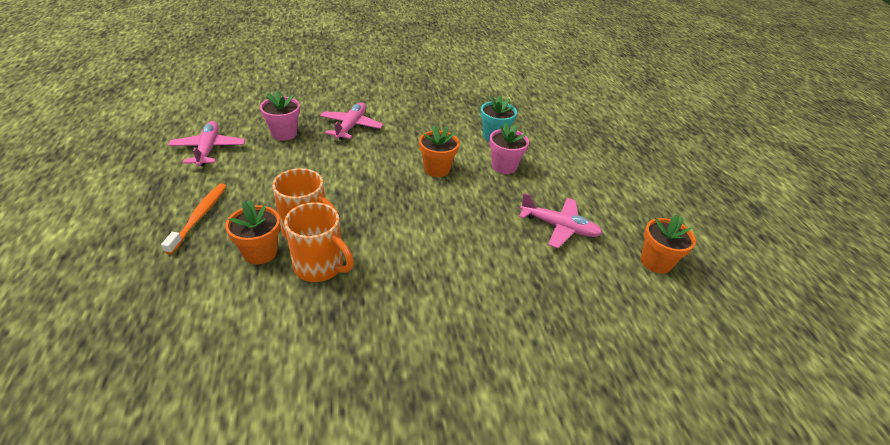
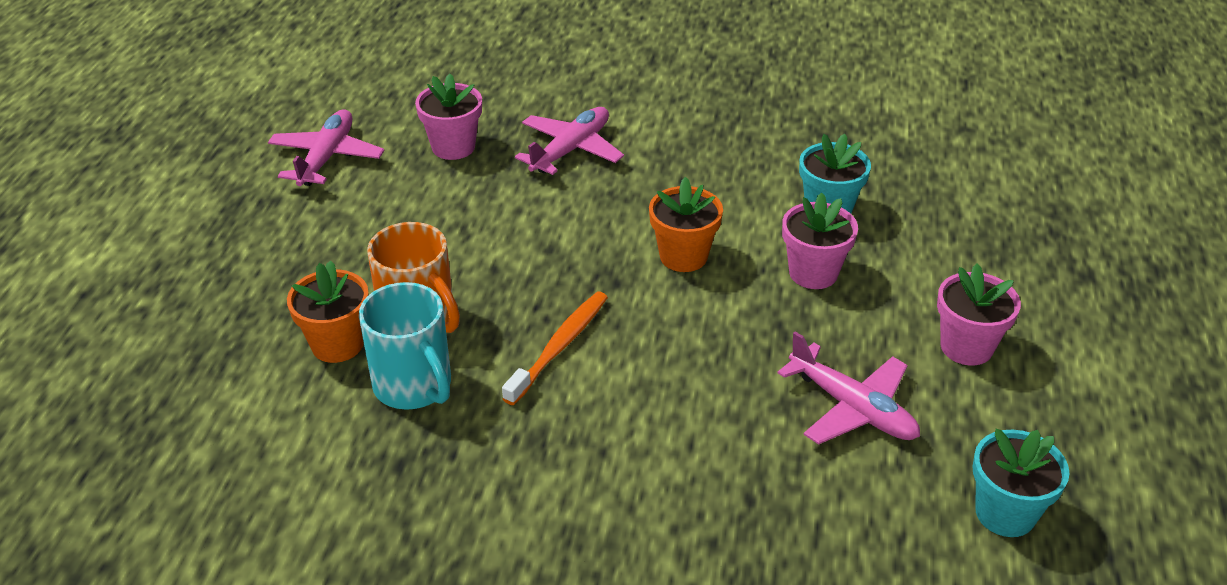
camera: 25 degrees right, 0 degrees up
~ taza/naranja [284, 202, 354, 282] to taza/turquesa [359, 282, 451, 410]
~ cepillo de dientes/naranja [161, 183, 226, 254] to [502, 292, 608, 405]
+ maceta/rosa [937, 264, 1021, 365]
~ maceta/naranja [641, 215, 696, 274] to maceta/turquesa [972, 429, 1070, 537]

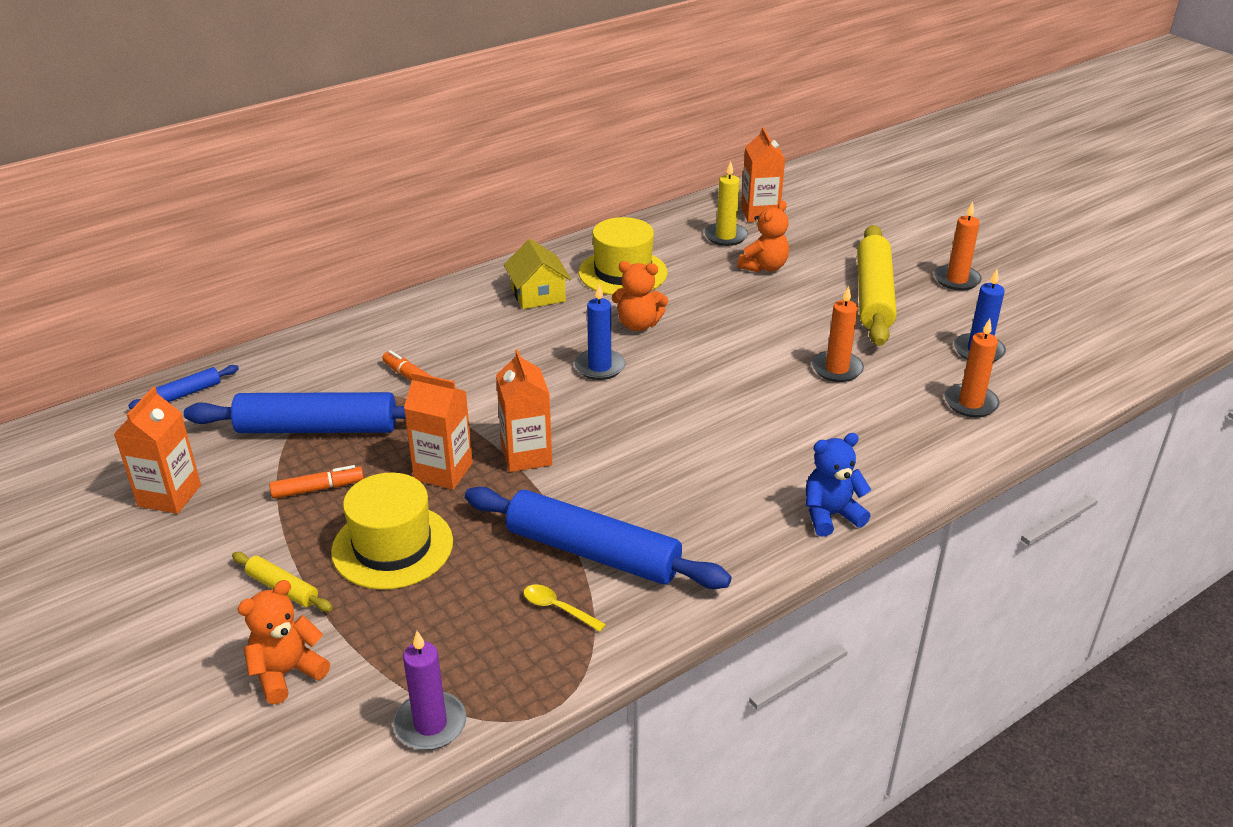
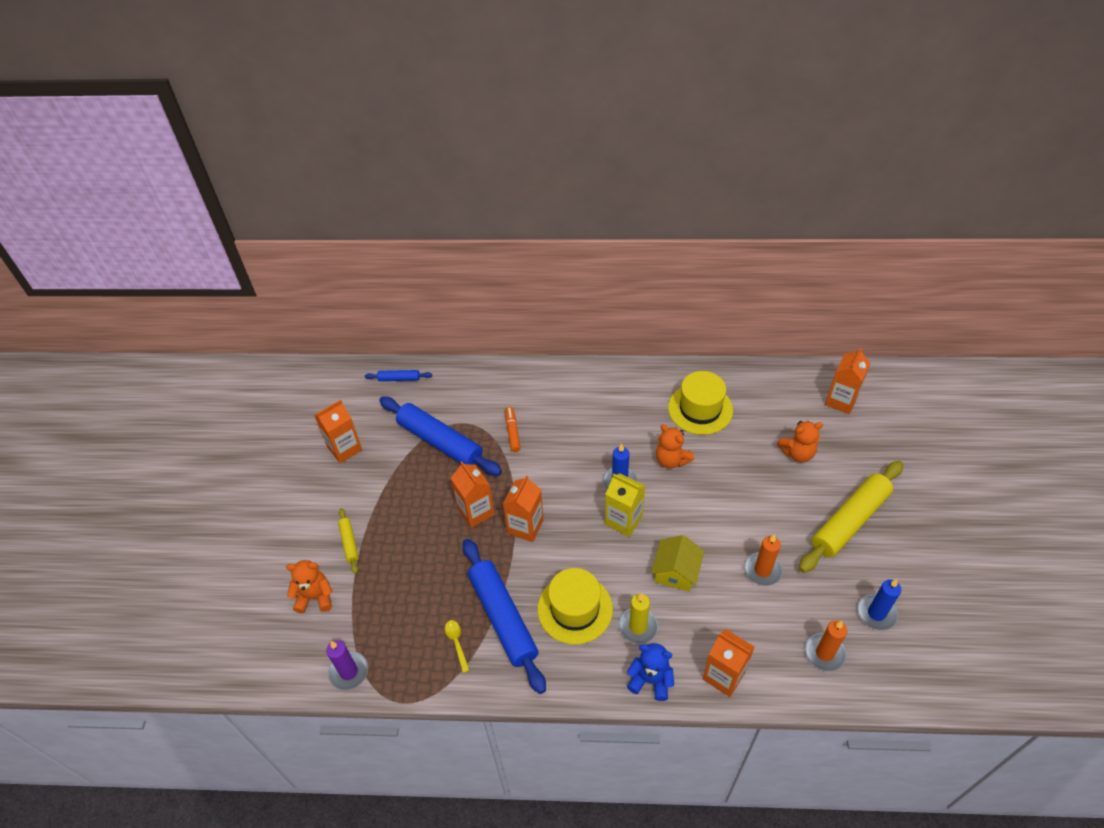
camera: 40 degrees right, 15 degrees up
~ sombrero/amarillo [331, 473, 453, 590] to [538, 568, 613, 645]
+ cartón de leche/amarillo [605, 473, 645, 537]
~ vela/amarillo [704, 161, 748, 246] to [619, 593, 658, 644]
~ casa/amarillo [504, 239, 571, 309] to [651, 535, 704, 592]
+ cartón de leche/naranja [703, 629, 755, 697]
- rotulador/naranja [269, 465, 364, 499]
- vela/naranja [934, 201, 982, 291]

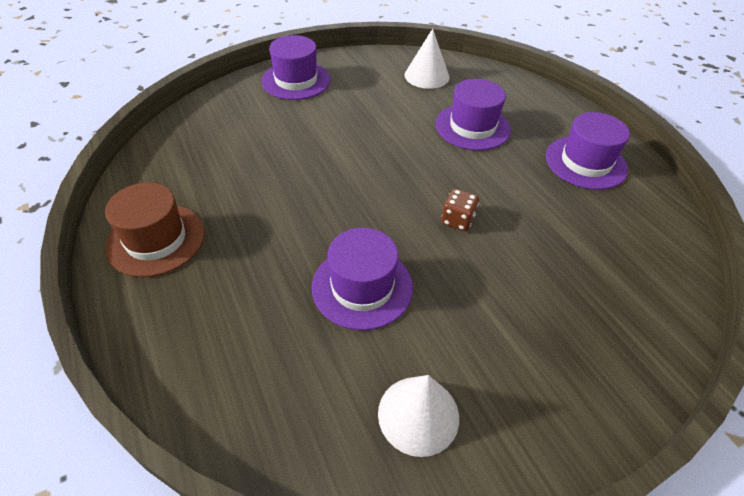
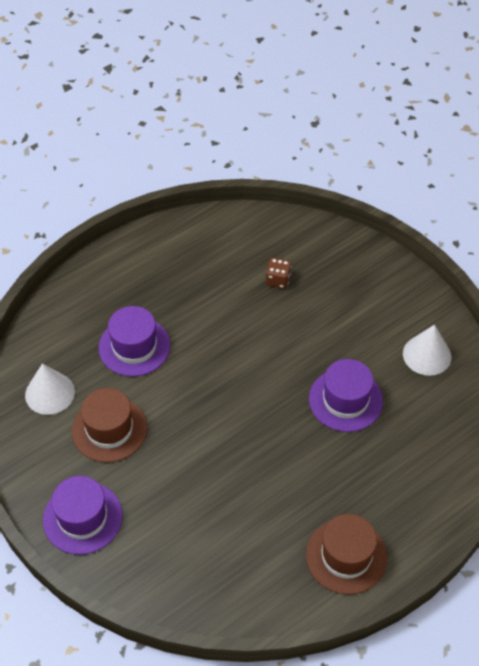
camera: 100 degrees left, 5 degrees up
+ sombrero/marrón [72, 388, 147, 462]
~ dado/marrón [441, 189, 479, 231] to [266, 258, 291, 289]
- sombrero/morado [546, 112, 630, 190]

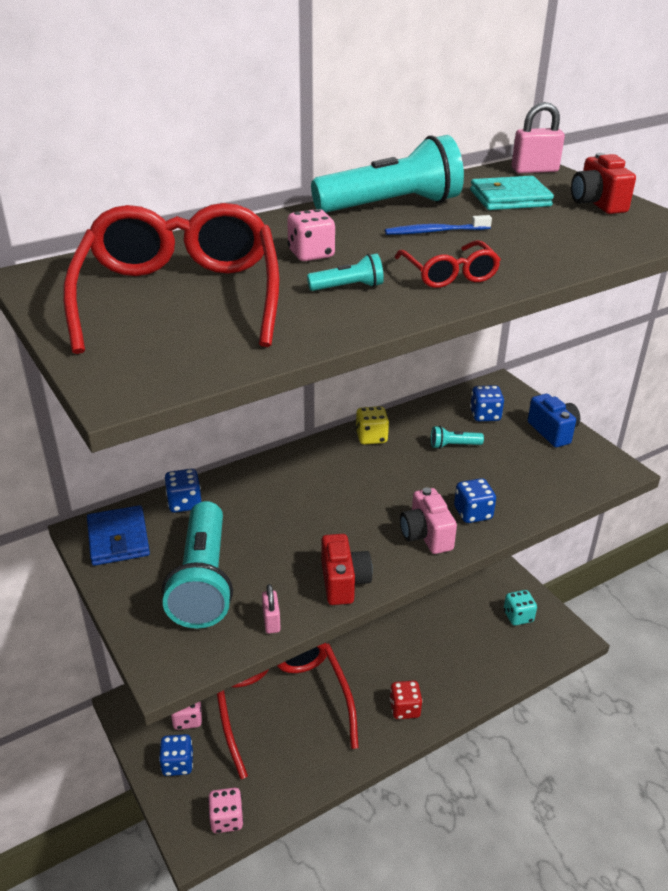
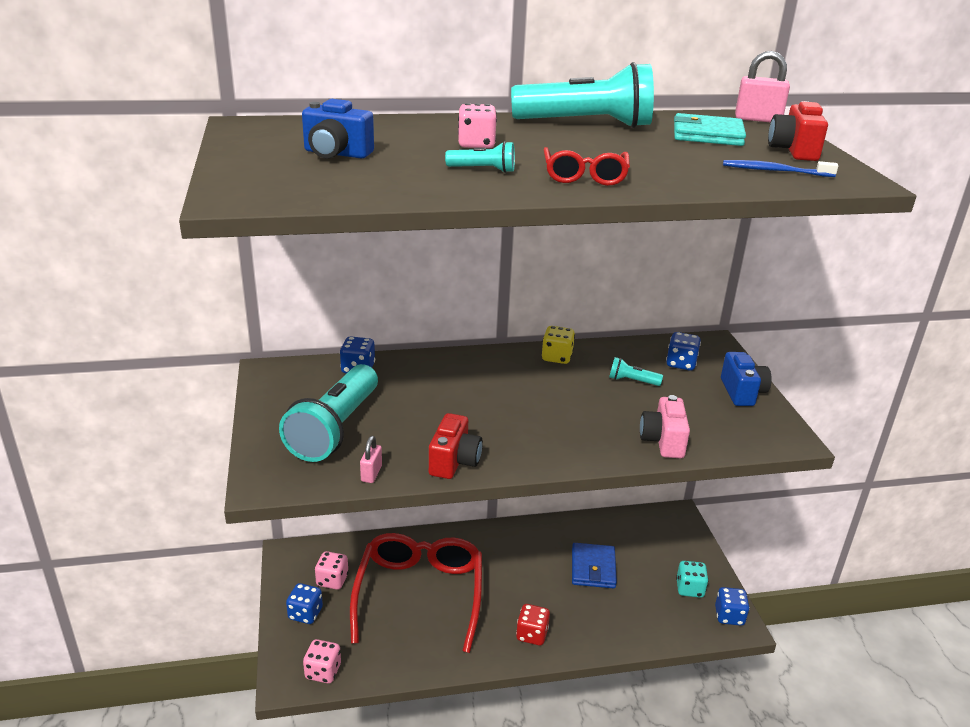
camera: 20 degrees right, 5 degrees down
~ gafas/rojo [63, 203, 279, 354] to cámara/azul [302, 99, 374, 159]
~ cartera/azul [87, 505, 150, 566] to [572, 543, 617, 588]
~ cámara/rosa [400, 487, 457, 554] to [640, 395, 690, 458]
~ dado/azul [454, 478, 496, 523] to [715, 587, 750, 626]
~ cepillo de dientes/azul [385, 215, 492, 235] to [723, 160, 838, 177]

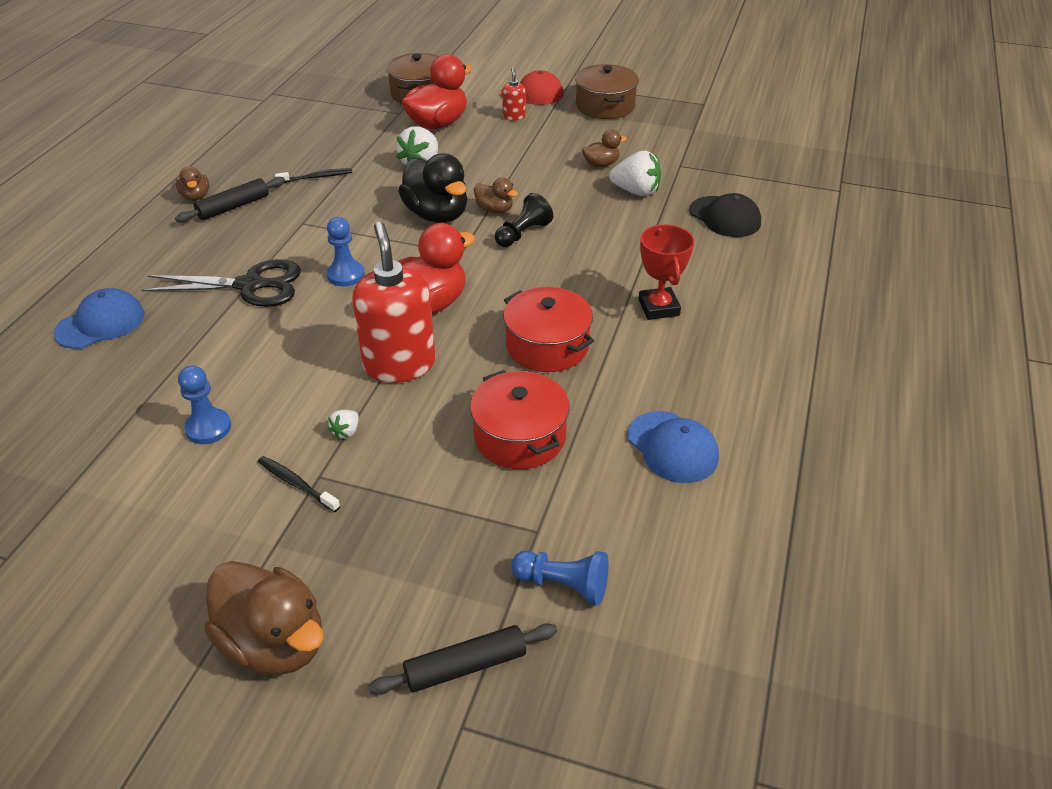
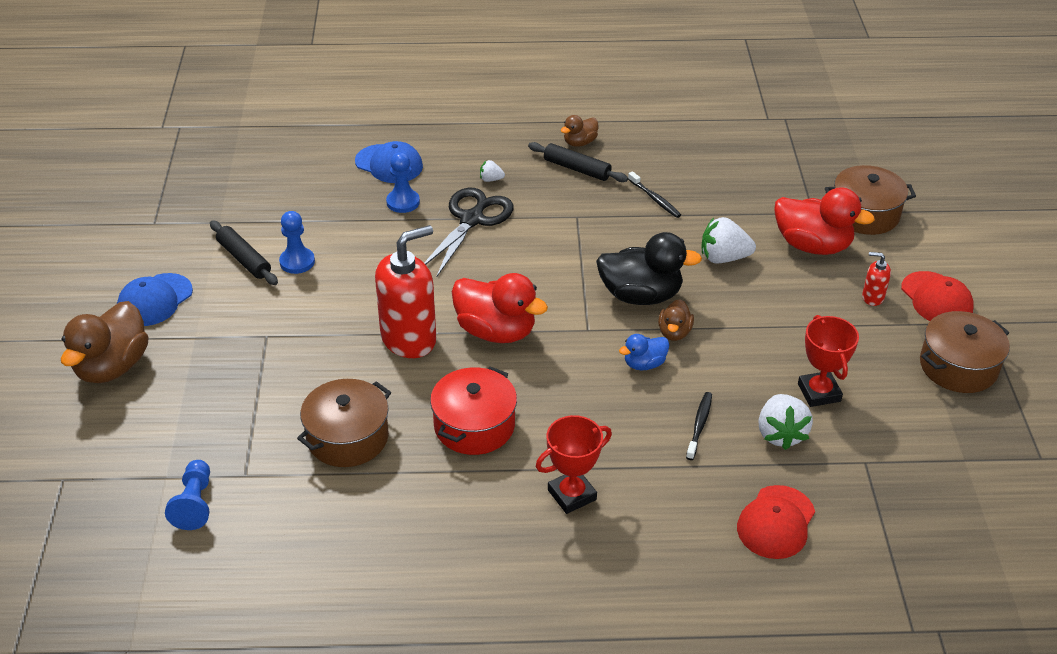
camera: 70 degrees right, 0 degrees up
~ gorra/azul [627, 411, 719, 483] to [117, 273, 193, 326]
~ rodillo/negro [368, 623, 557, 695] to [210, 220, 278, 285]
~ olla/rojo [470, 370, 570, 469] to olla/marrón [297, 379, 391, 467]
~ peón/azul [327, 217, 365, 286] to [386, 152, 420, 213]
~ tijeras/negro [142, 259, 301, 307] = [424, 188, 514, 278] 135 degrees counterclockwise
~ fresa/blanco [328, 410, 359, 439] to [480, 160, 505, 182]
~ pato/negro [398, 153, 467, 223] = [596, 232, 702, 305] 120 degrees counterclockwise
~ peón/negro [495, 193, 553, 247] to pato/azul [619, 334, 669, 371]
~ cepillo de dientes/negro [258, 456, 340, 512] to [686, 392, 712, 460]
~ gorra/negro [690, 193, 761, 237] to gorra/rojo [737, 485, 815, 559]
~ pato/marrón [582, 129, 627, 167] to trofeo/rojo [798, 315, 859, 407]
~ dispensador de jabón/rojo [502, 68, 526, 120] = [862, 252, 891, 306] 135 degrees counterclockwise

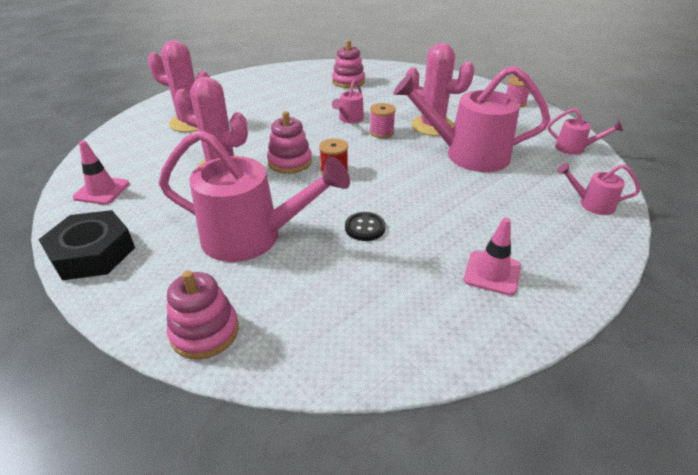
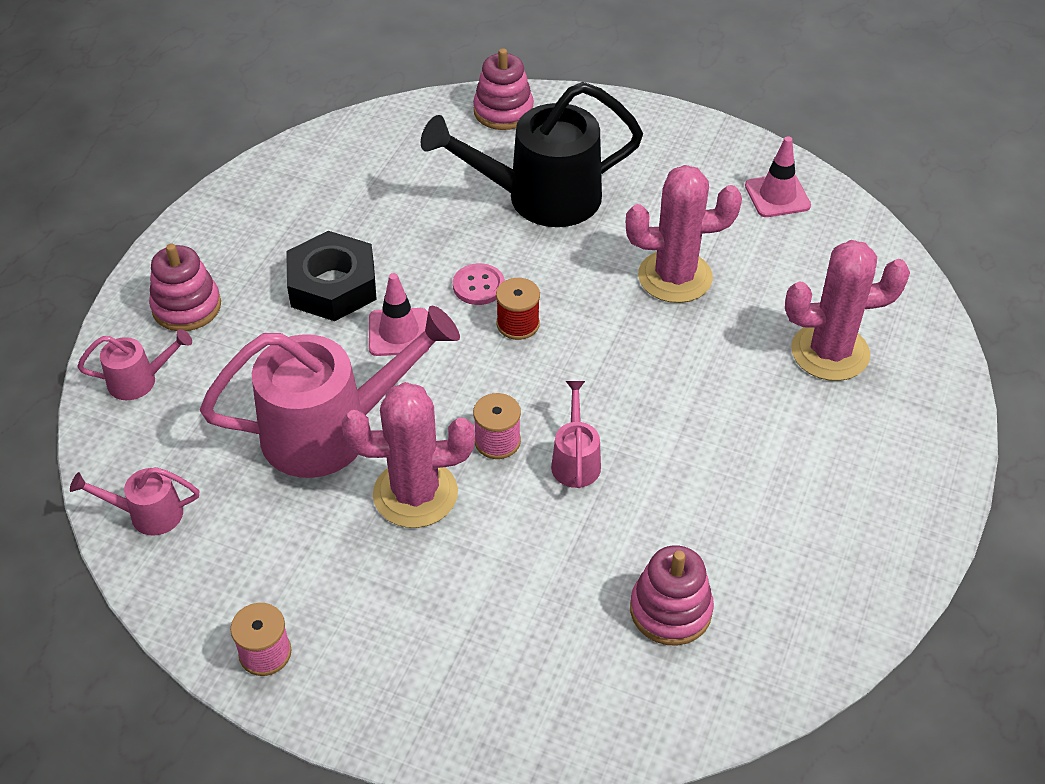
camera: 155 degrees right, 10 degrees up
~ juguete apilable/rosa [267, 111, 312, 174] to [149, 243, 221, 331]
~ tuerca/negro [38, 210, 135, 281] to [286, 231, 377, 321]
~ cono de tráfico/rosa [464, 217, 521, 296] to [369, 273, 429, 356]
~ regadera/rosa [159, 130, 350, 262] to regadera/negro [421, 82, 643, 227]
+ botón/rosa [453, 263, 505, 305]
- botón/negro [345, 212, 386, 241]

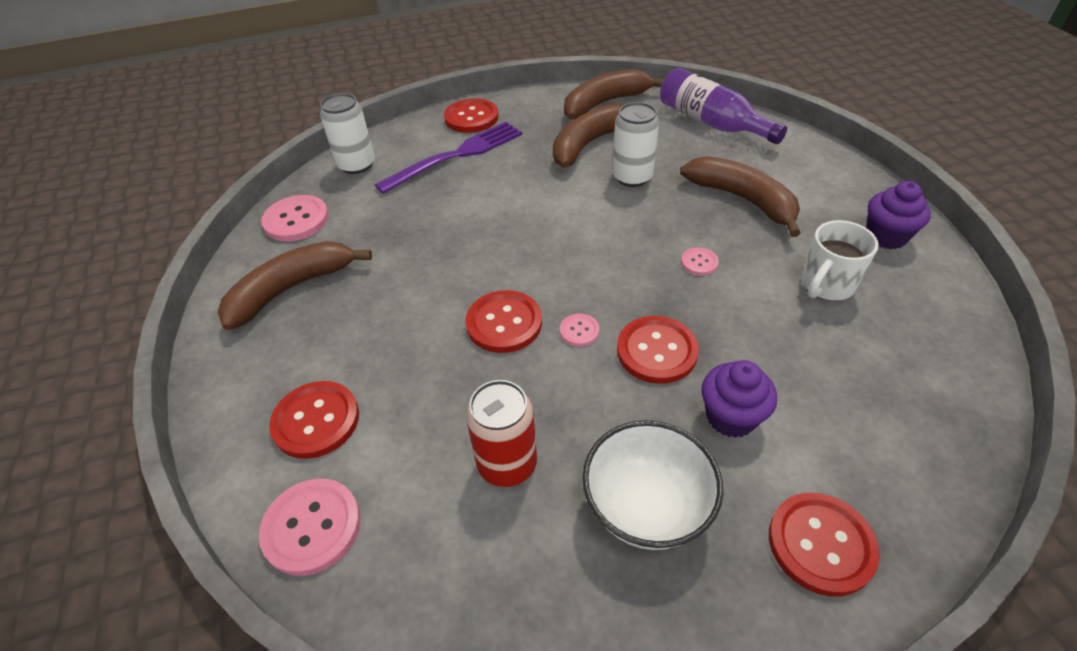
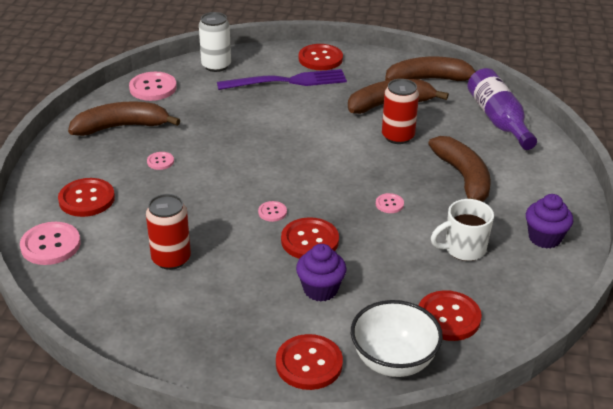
camera: 25 degrees right, 10 degrees down
+ botón/rosa [147, 152, 174, 170]
~ cuenco/blanco [582, 420, 723, 550] to [351, 300, 443, 377]
~ lata/blanco [612, 102, 659, 187] to lata/rojo [382, 79, 419, 144]
~ botón/rojo [465, 290, 542, 353] to [418, 290, 482, 341]

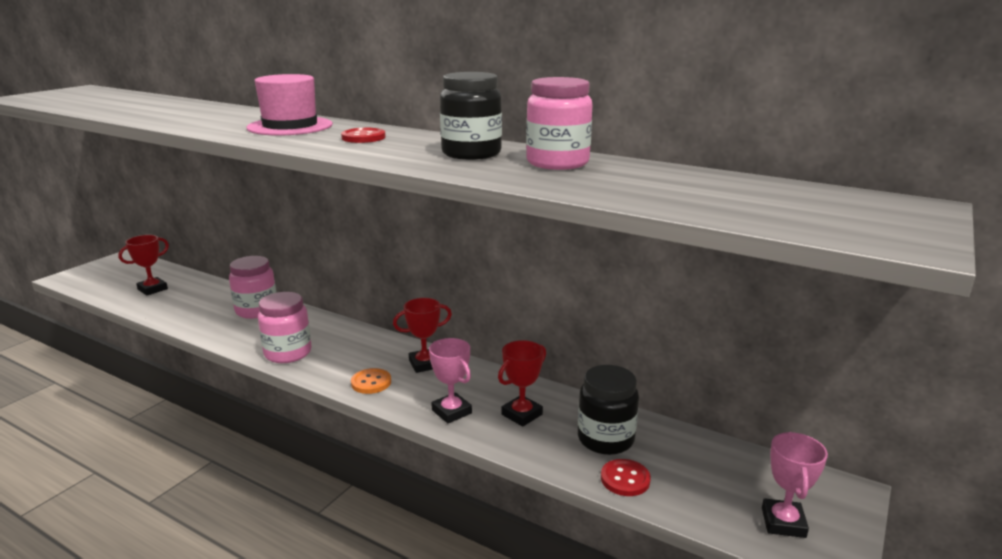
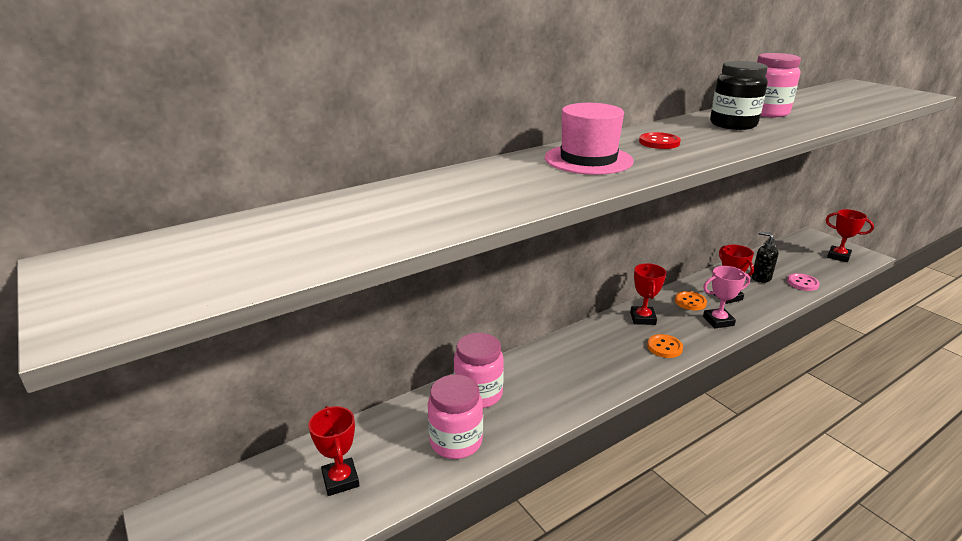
camera: 65 degrees left, 5 degrees up
~ tarro/rosa [258, 292, 312, 363] to [428, 374, 483, 459]
+ botón/naranja [675, 291, 707, 310]
~ tarro/negro [578, 365, 639, 455] to dispensador de jabón/negro [752, 231, 779, 283]
~ botón/rojo [601, 459, 651, 496] to botón/rosa [787, 273, 820, 291]
~ trofeo/rosa [762, 432, 828, 538] to trofeo/rojo [826, 209, 874, 262]

